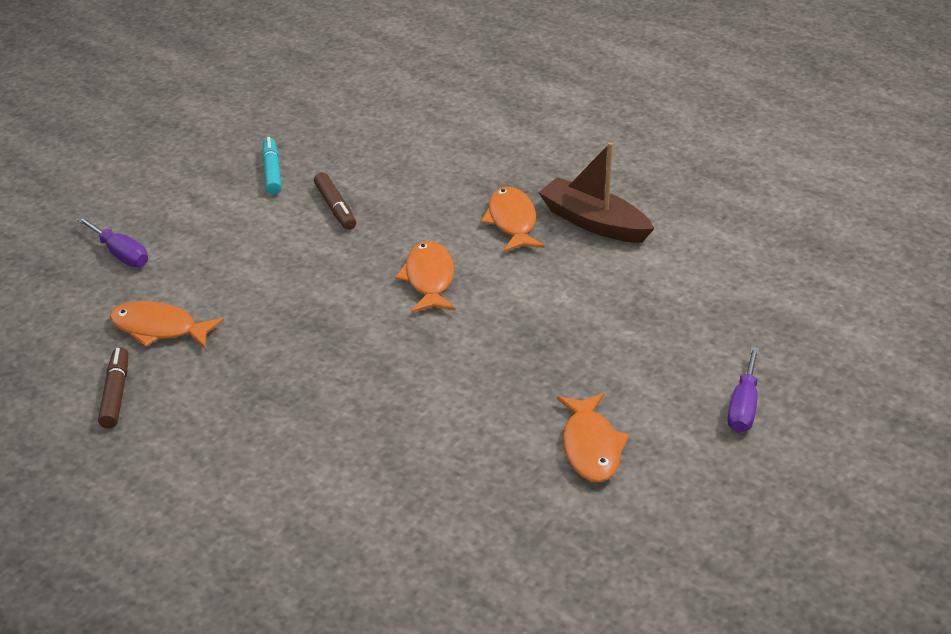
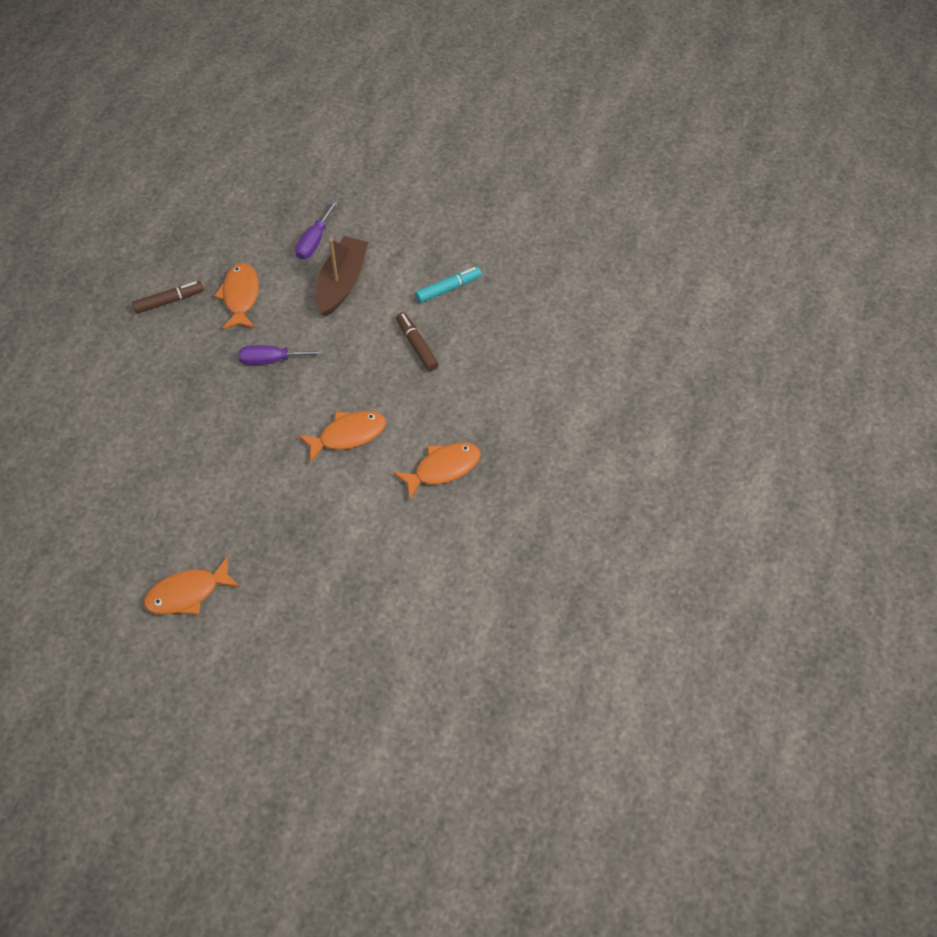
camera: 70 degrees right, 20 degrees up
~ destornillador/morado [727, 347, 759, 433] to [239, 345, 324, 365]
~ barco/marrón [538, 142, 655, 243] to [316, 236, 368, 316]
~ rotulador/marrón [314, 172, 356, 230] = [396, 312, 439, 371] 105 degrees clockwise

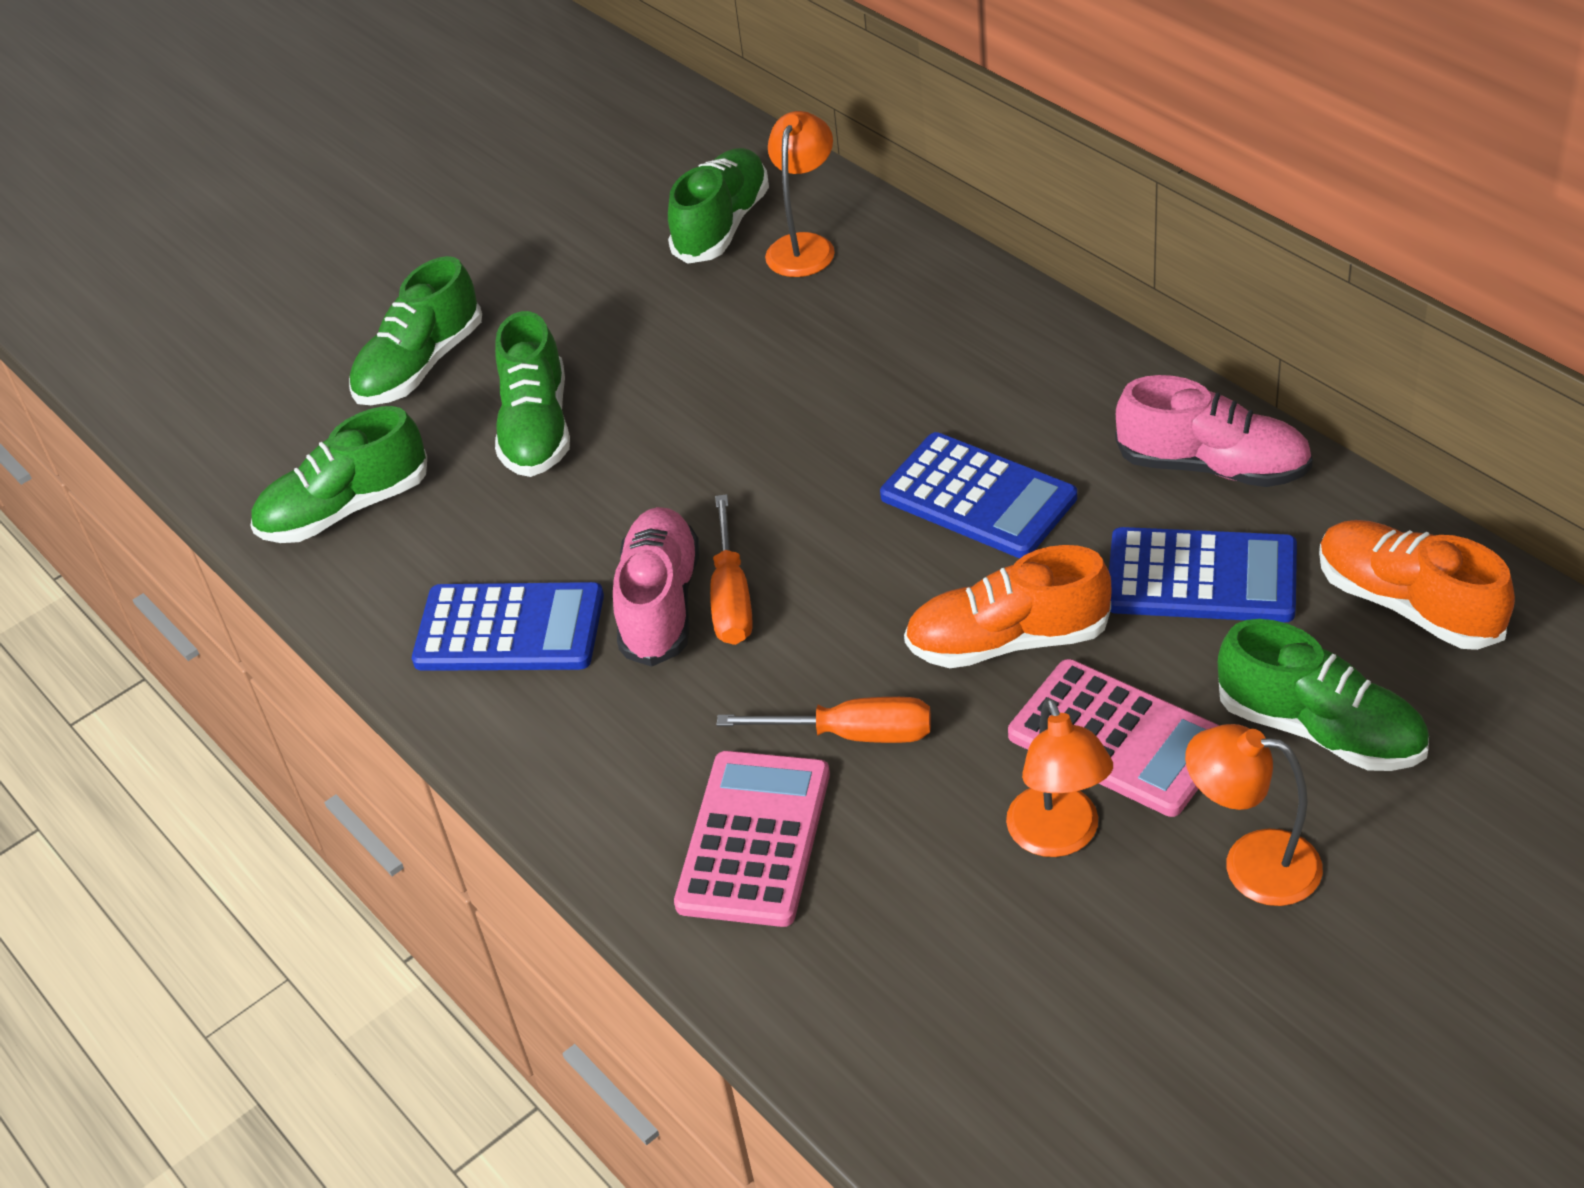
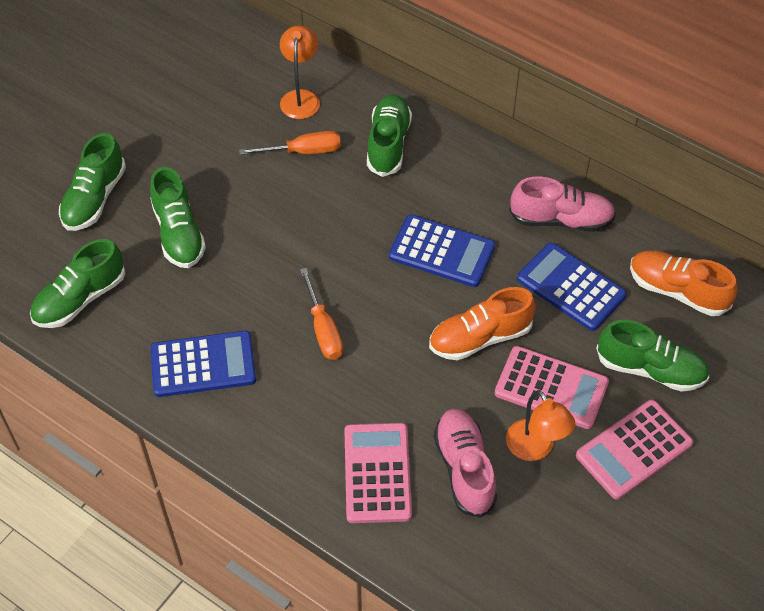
camera: 20 degrees left, 10 degrees up
~ destornillador/naranja [716, 697, 931, 743] to [239, 131, 341, 155]
~ zapato/verde [668, 148, 769, 264] to [367, 94, 412, 177]
~ zapato/rosa [613, 507, 700, 667] to [434, 409, 497, 518]
~ calculadora/azul [1109, 527, 1297, 622] = [517, 243, 627, 331] 135 degrees counterclockwise
~ lámpara/naranja [1185, 724, 1323, 906] to calculadora/rosa [576, 400, 693, 500]

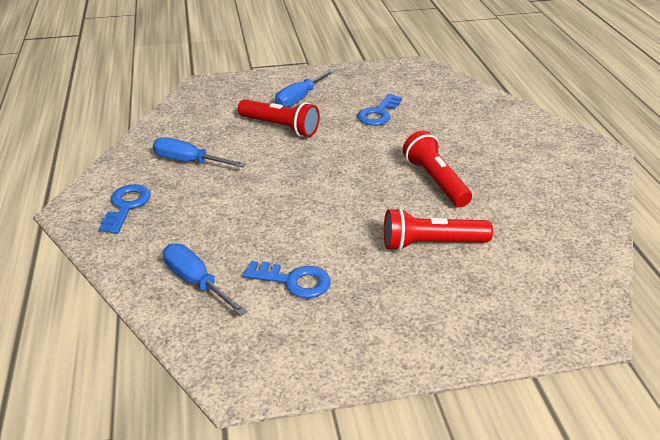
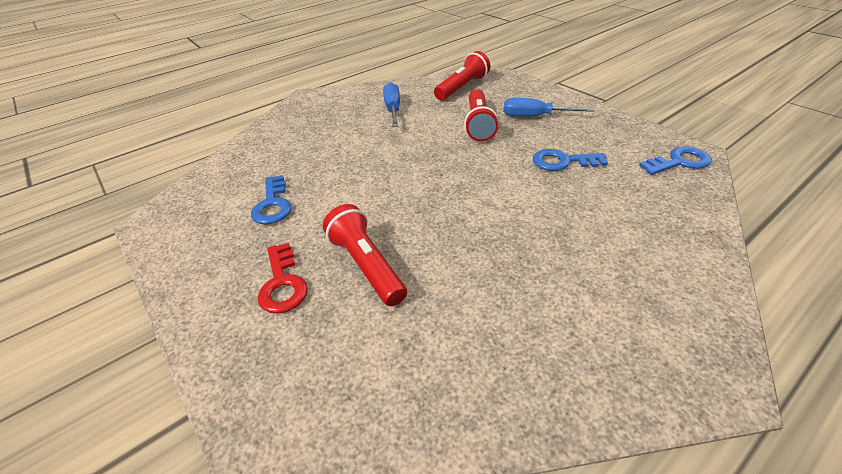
camera: 65 degrees right, 5 degrees up
+ llave/rojo [258, 243, 308, 314]
~ lámpara de mano/rojo [403, 130, 472, 207] to [434, 51, 490, 100]
~ llave/azul [99, 184, 151, 234] to [639, 146, 711, 175]
- destornillador/azul [163, 244, 247, 316]

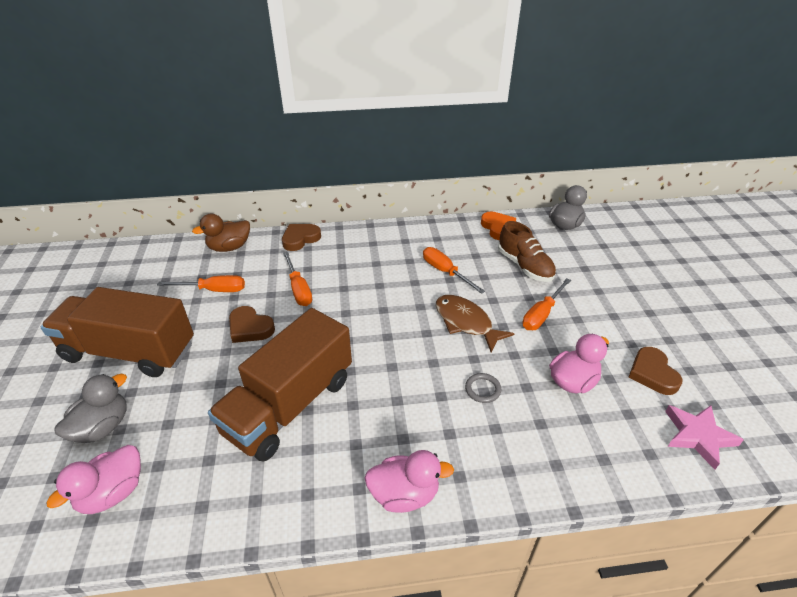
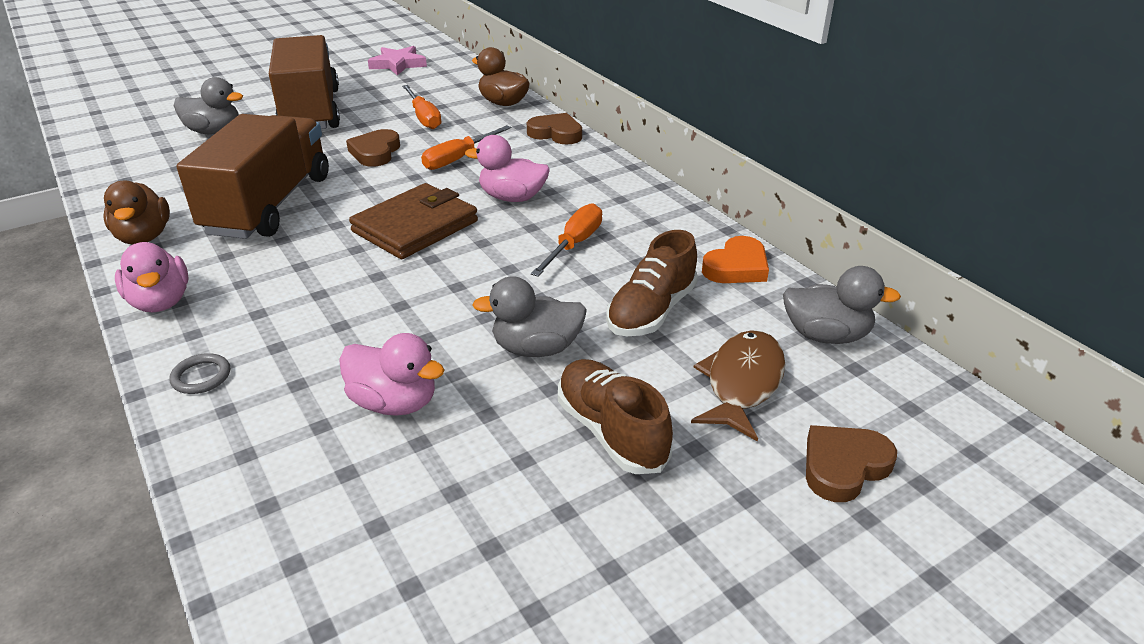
camera: 65 degrees right, 5 degrees down
+ pato/marrón [103, 181, 170, 244]
~ anillo/gris [465, 373, 501, 403] to [170, 353, 230, 394]
~ camión/marrón [208, 308, 352, 461] = [177, 114, 329, 239] 90 degrees clockwise
+ cartera/marrón [349, 183, 478, 259]
~ estrella/rosa [665, 405, 744, 470] to [368, 46, 427, 75]
~ pato/rosa [47, 445, 141, 514] to [465, 135, 550, 202]
~ destornillador/naranja [522, 278, 571, 330] to pato/gris [472, 276, 587, 357]
+ zapato/marrón [558, 359, 673, 474]
~ pez/marrón [436, 295, 515, 352] to [691, 330, 786, 442]
~ corazón/marrón [628, 347, 683, 395] to [806, 425, 897, 502]

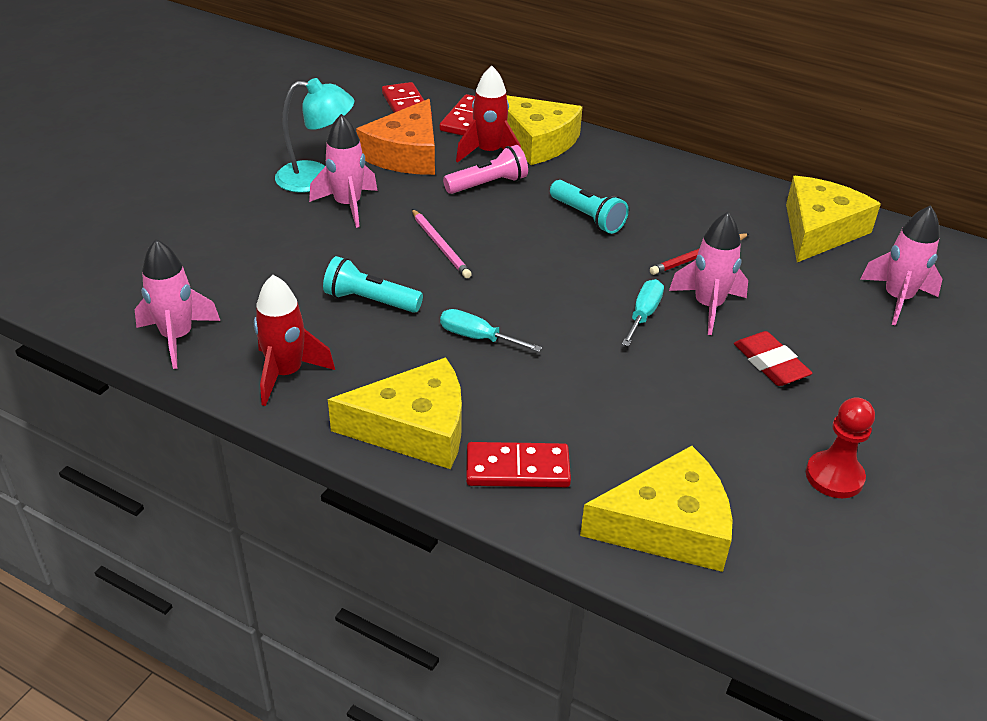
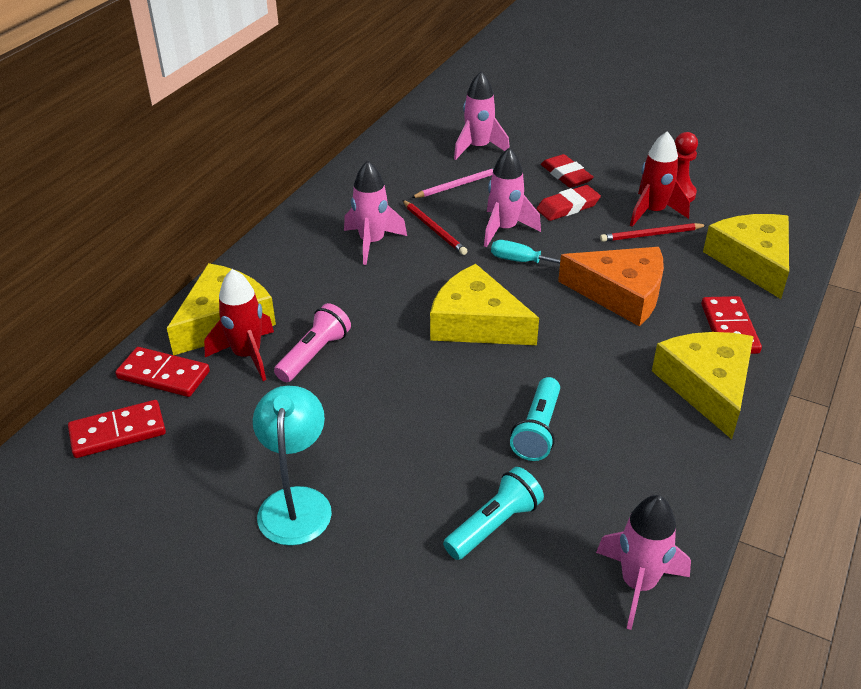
camera: 90 degrees left, 0 degrees up
~ lámpara de mano/rosa [443, 145, 528, 194] = [274, 303, 351, 382] 60 degrees clockwise
~ cohete/rosa [309, 114, 378, 228] to [344, 161, 407, 265]
~ lápiz/rosa [412, 209, 472, 278] to [411, 168, 494, 198]
~ queso/amarillo [786, 176, 881, 262] to [430, 264, 539, 345]
~ lámpara de mano/turquesa [550, 180, 629, 234] to [443, 467, 544, 560]
+ goma de borrar/rojo [541, 154, 594, 188]
~ queso/naranja [356, 99, 435, 175] to [558, 247, 664, 326]
+ lápiz/rojo [600, 223, 707, 242]
~ cohete/rojo [254, 275, 335, 406] to [630, 131, 690, 227]
- destornillador/turquesa [440, 309, 542, 352]

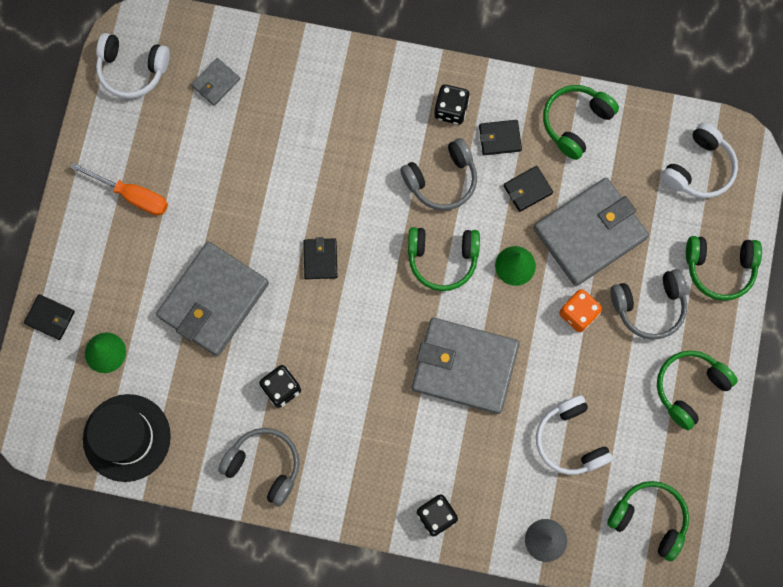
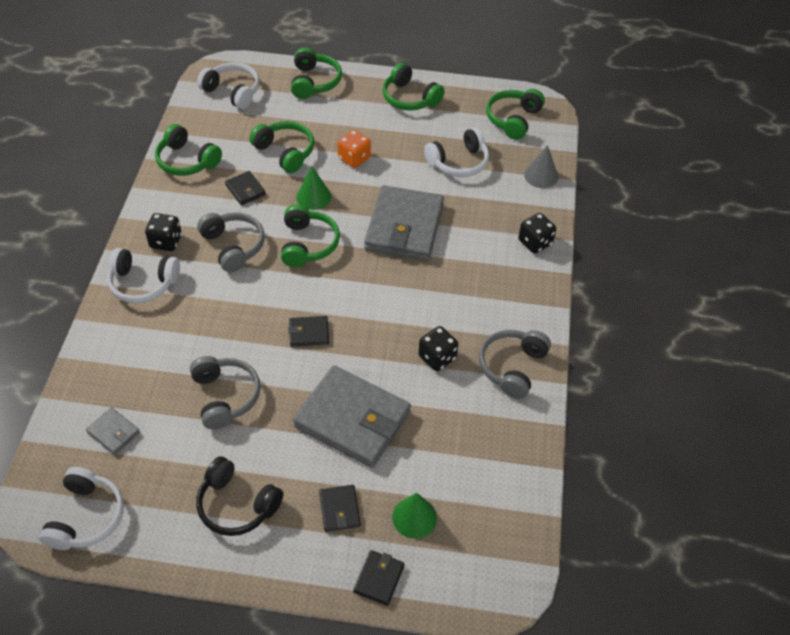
camera: 95 degrees left, 25 degrees down
+ auriculares/blanco [107, 248, 180, 303]
~ auriculares/gris [610, 269, 687, 340] to [190, 356, 261, 429]
~ destornillador/naranja [70, 163, 168, 215] to auriculares/negro [196, 456, 283, 536]
~ cartera/gris [534, 178, 649, 286] to auriculares/verde [249, 121, 314, 173]
~ cartera/negro [479, 120, 522, 155] to [319, 485, 361, 532]
- sombrero/negro [83, 394, 171, 482]

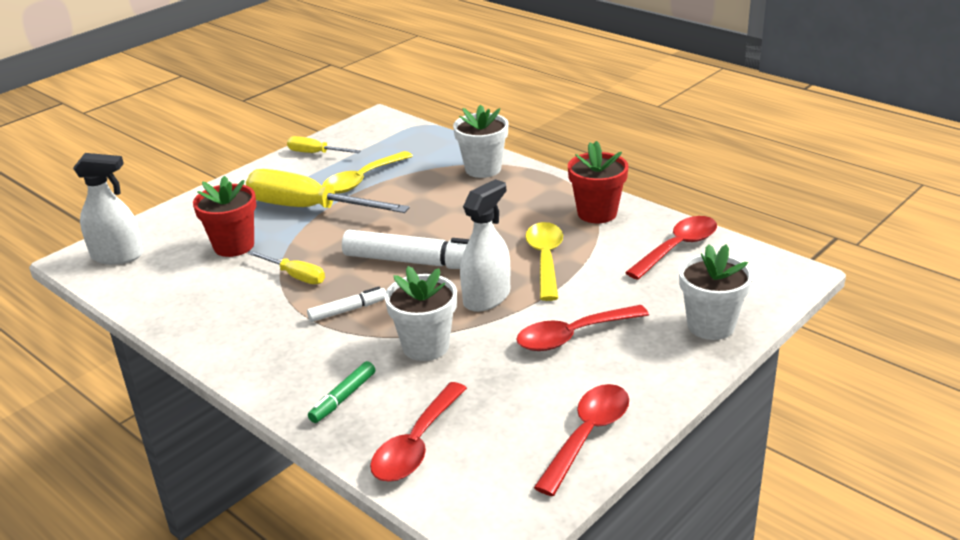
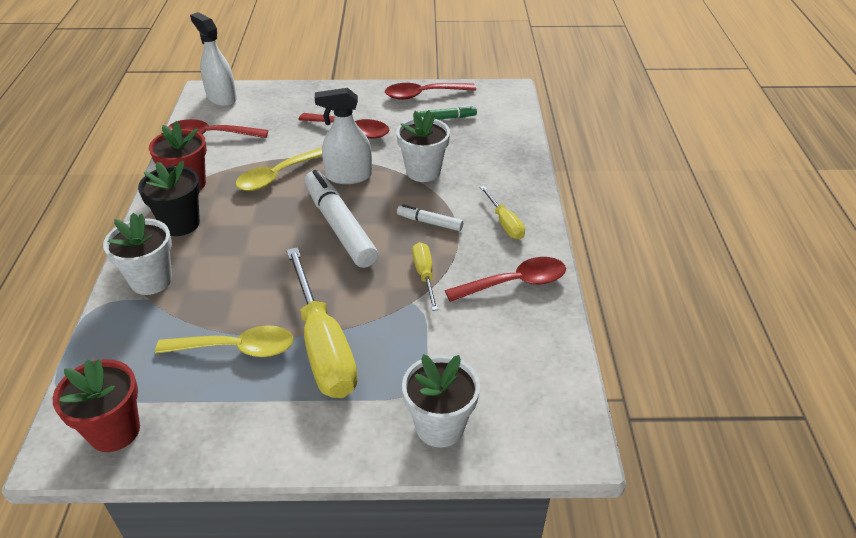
camera: 135 degrees left, 10 degrees up
~ maceta/rojo [193, 176, 256, 257] to [53, 359, 140, 452]
+ maceta/negro [138, 161, 200, 236]
~ pulverizador/blanco [73, 153, 143, 264] to [190, 12, 237, 107]
~ maceta/blanco [679, 244, 753, 340] to [402, 354, 480, 448]
~ rotulador/verde [308, 361, 375, 423] to [419, 105, 477, 120]
~ cuchara/rojo [370, 382, 467, 482] to [445, 257, 566, 302]
~ destornillador/amarillo [287, 136, 361, 153] to [480, 186, 525, 239]

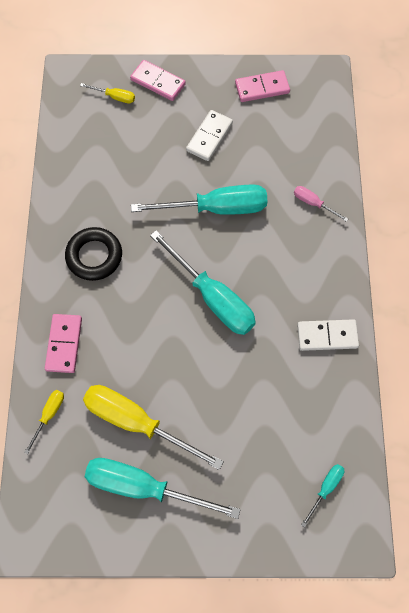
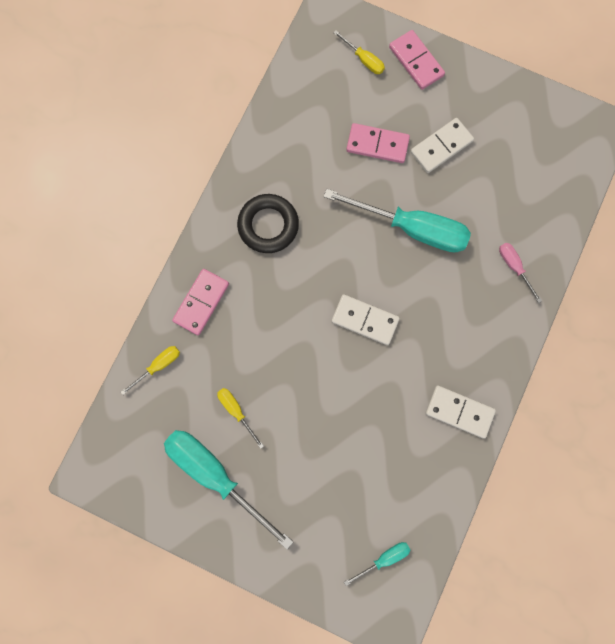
camera: 25 degrees right, 10 degrees up
~ destornillador/amarillo [83, 385, 224, 470] = [217, 388, 264, 449] x0.45
~ destornillador/turquesa [150, 230, 256, 335] to ficha de dominó/blanco [331, 294, 400, 345]
~ ficha de dominó/rosa [235, 70, 290, 102] to [346, 123, 410, 163]

